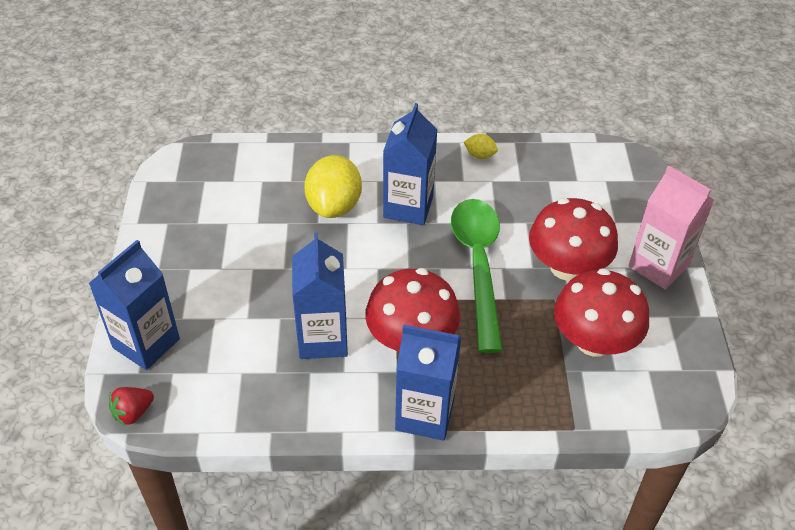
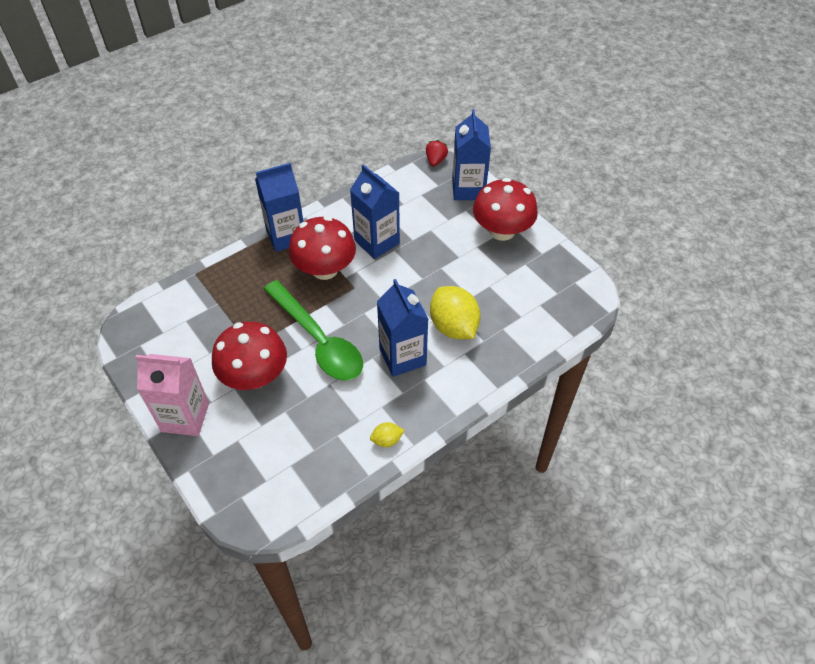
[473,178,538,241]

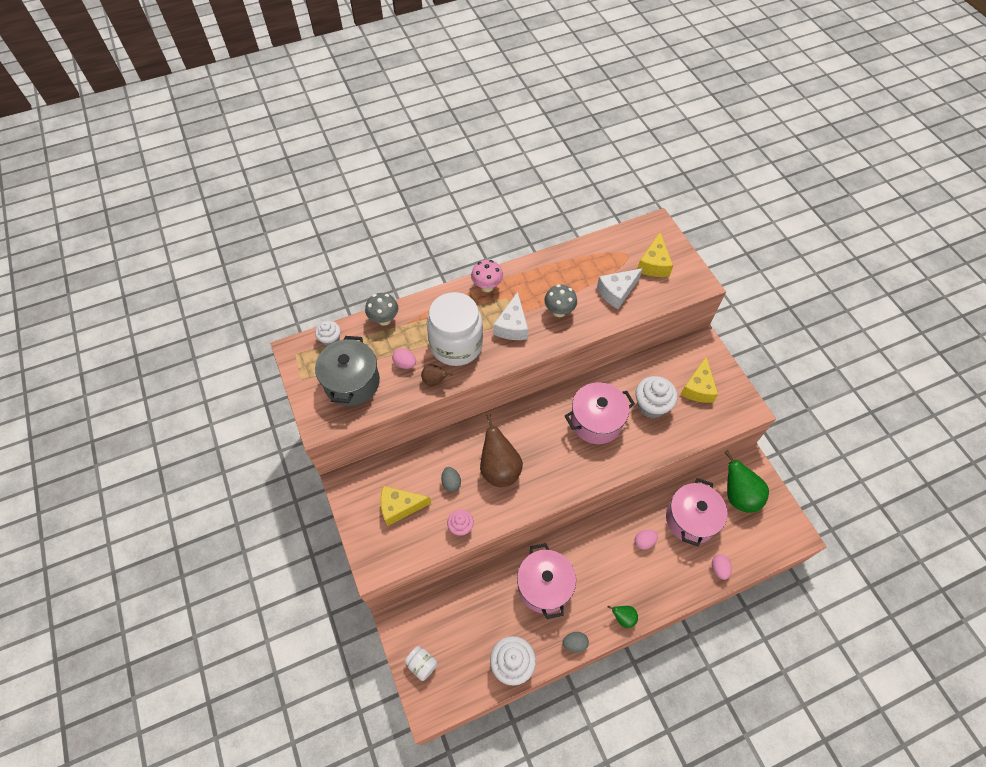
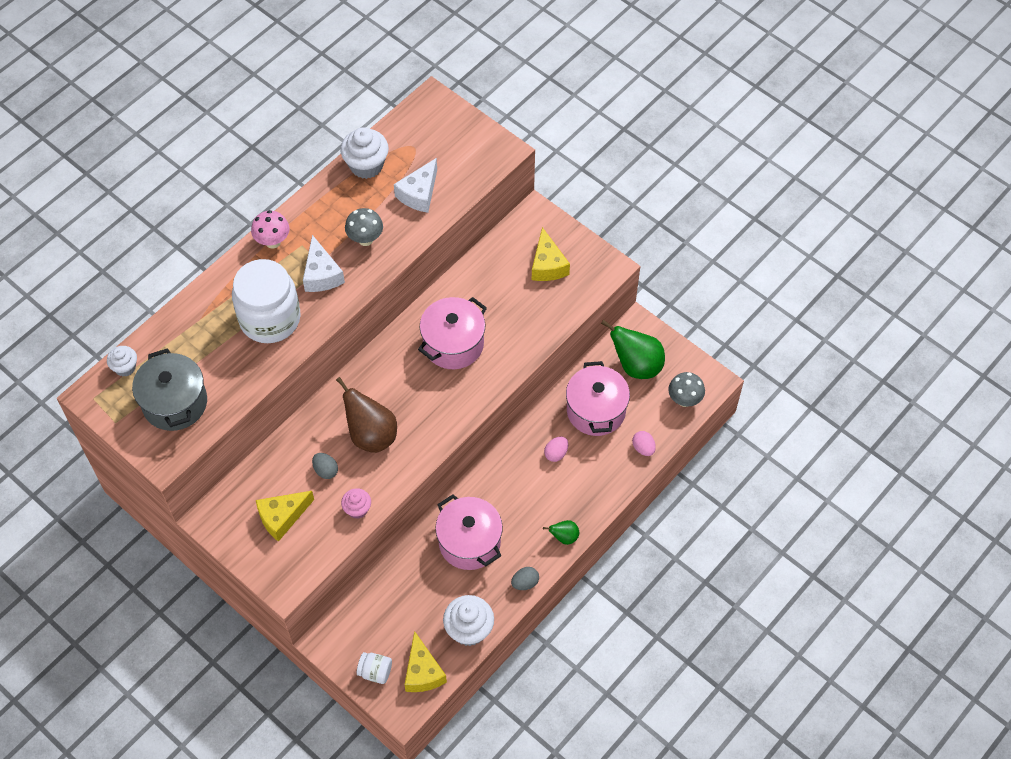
[392,348,416,369] (first image)
[421,364,452,386] (first image)
[668,372,705,407]
[340,127,389,179]
[404,631,447,692]

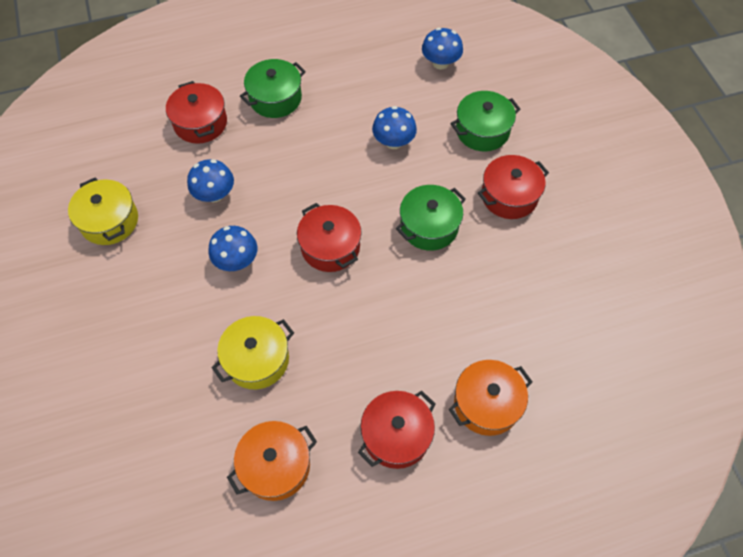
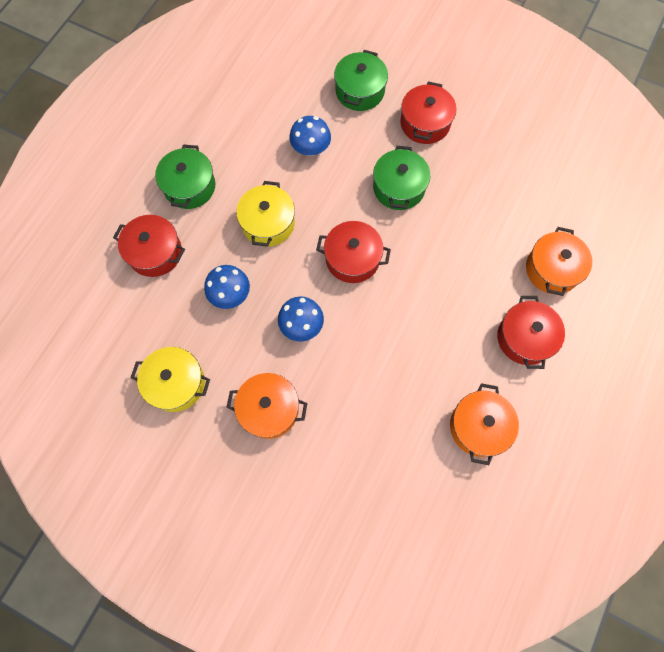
[422,27,463,69] (first image)
[226,373,307,439]
[236,181,295,247]

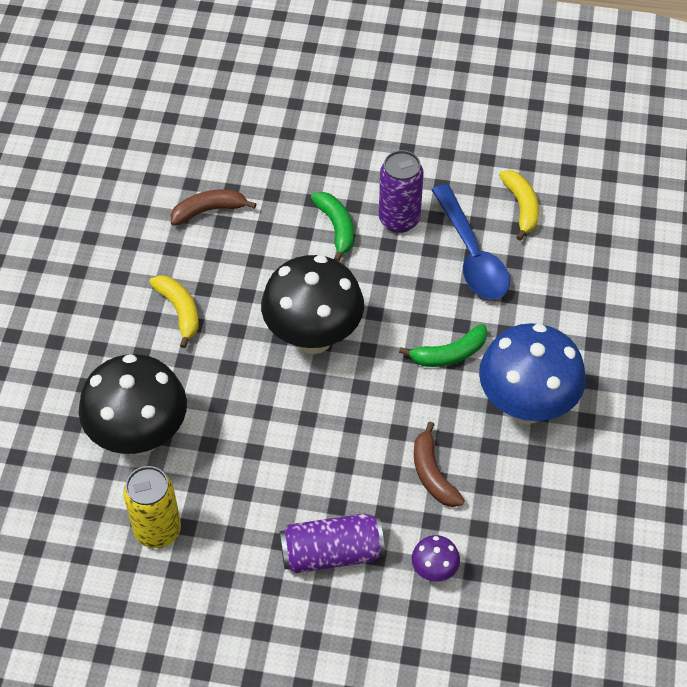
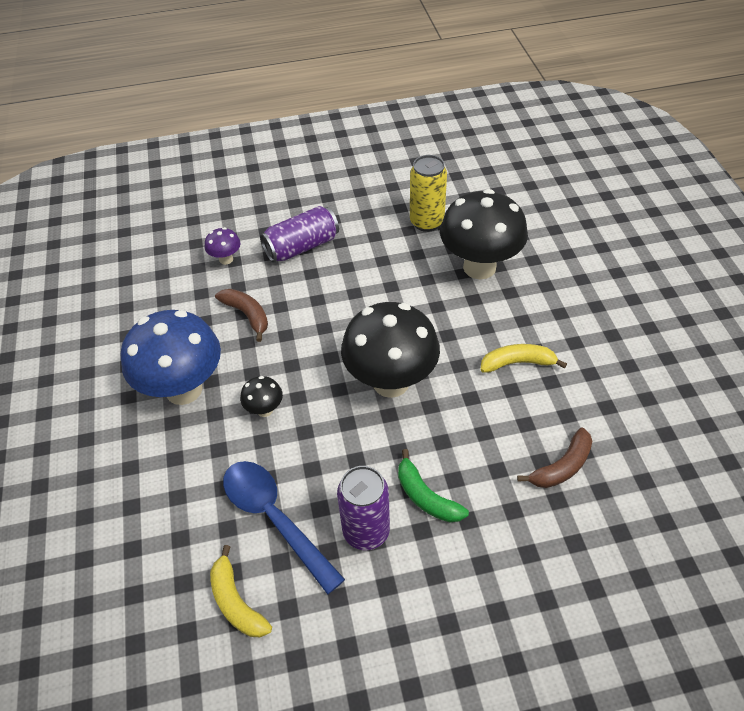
[240,376,283,417]
[480,344,567,373]

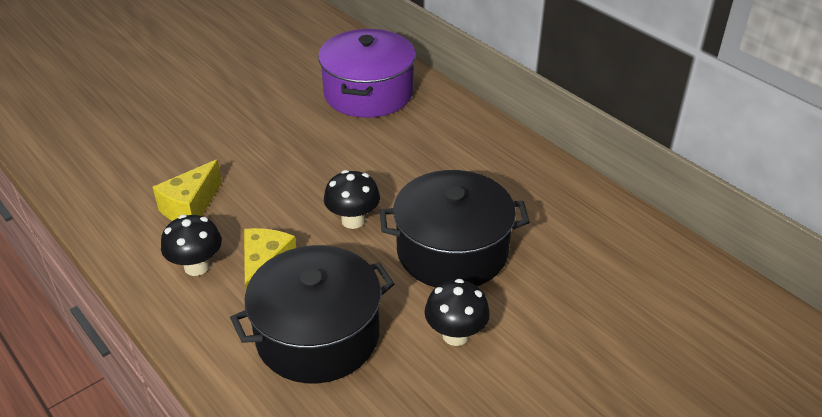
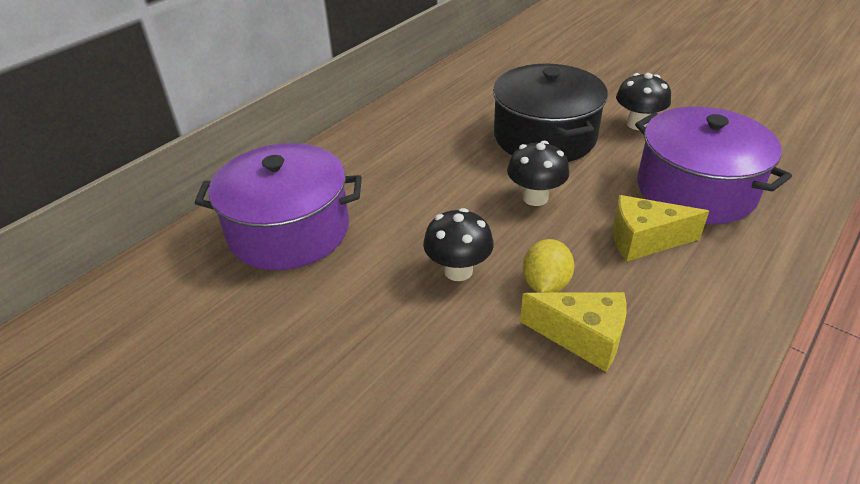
[523,239,575,293]
[423,208,494,281]
[635,106,792,224]

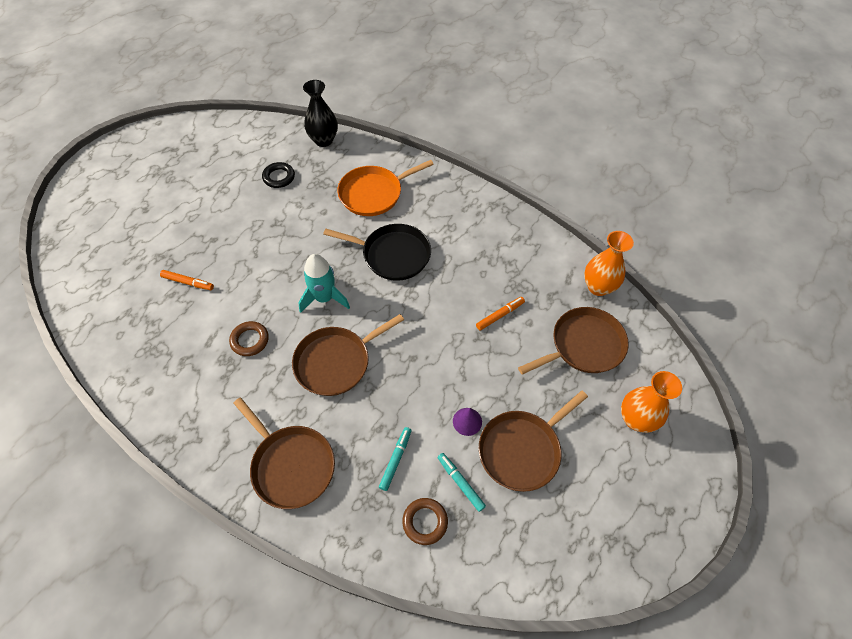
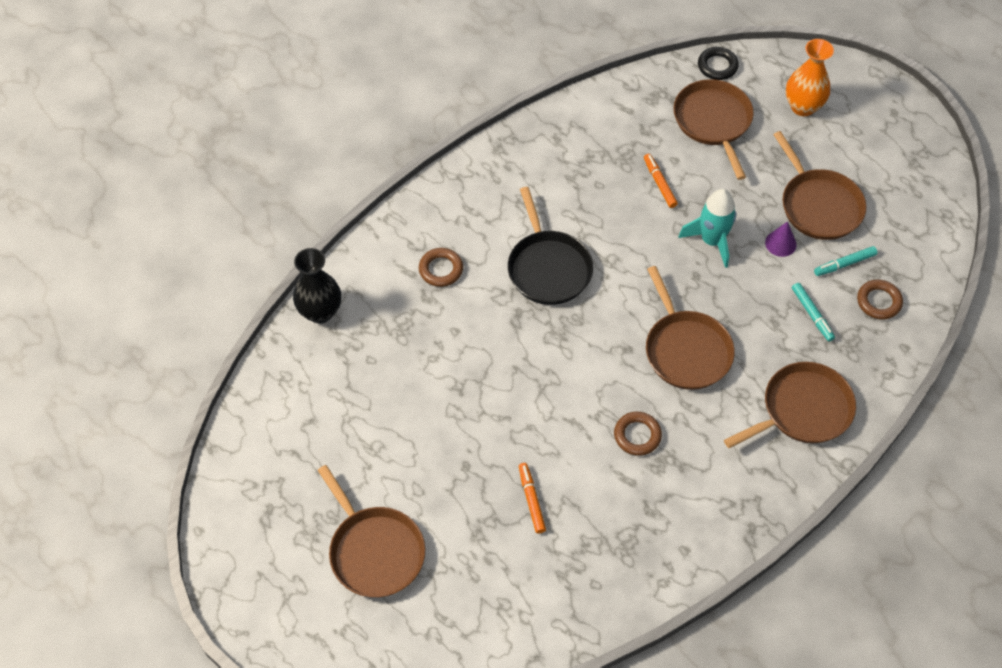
[584,231,634,296] (first image)
[317,465,425,597]
[698,47,739,80]
[678,189,736,268]
[419,248,463,287]
[519,463,546,534]
[508,187,593,305]
[792,283,835,341]

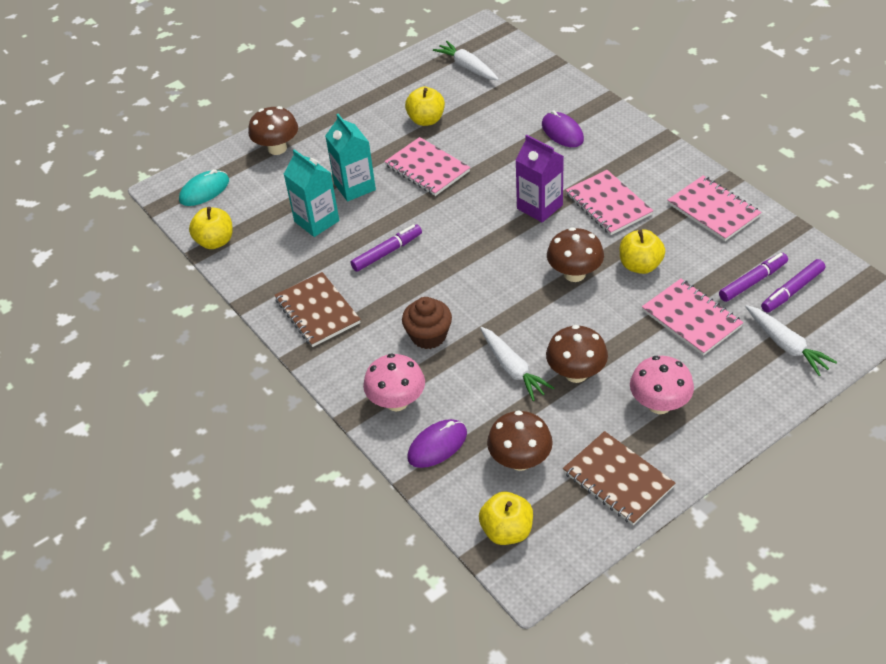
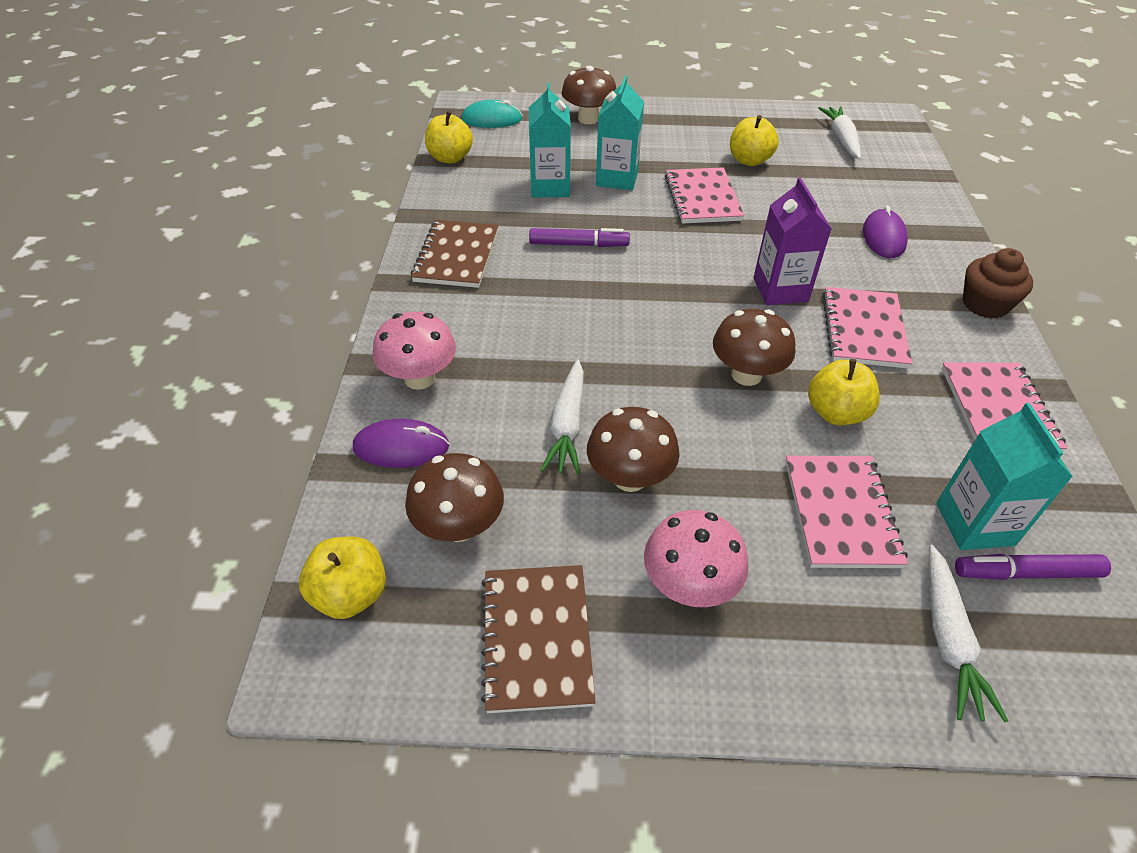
[963,248,1033,319]
[936,403,1073,550]

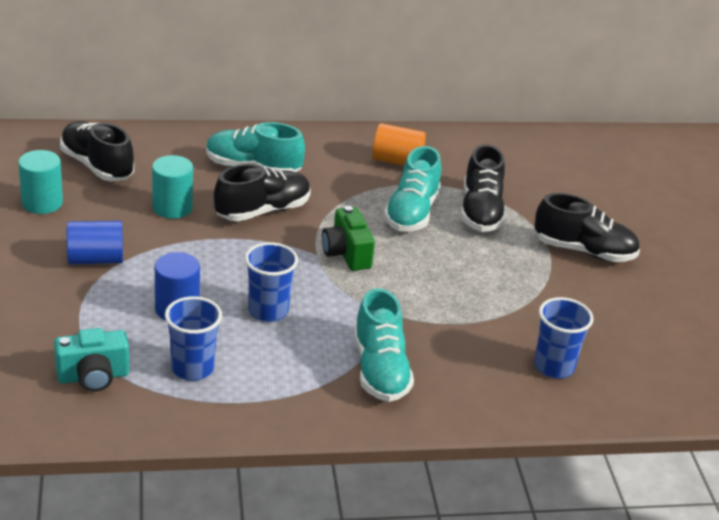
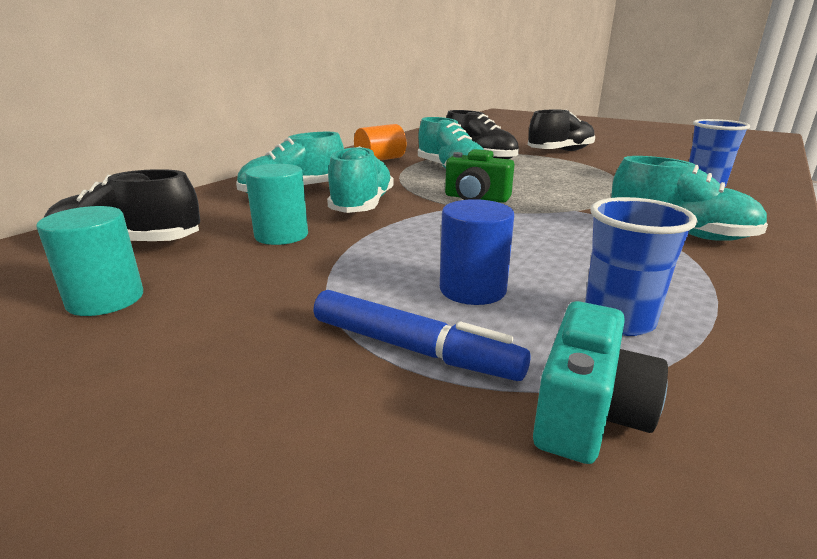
[67,221,123,264] (first image)
[245,242,298,322] (first image)
[313,290,531,381]
[327,146,394,213]

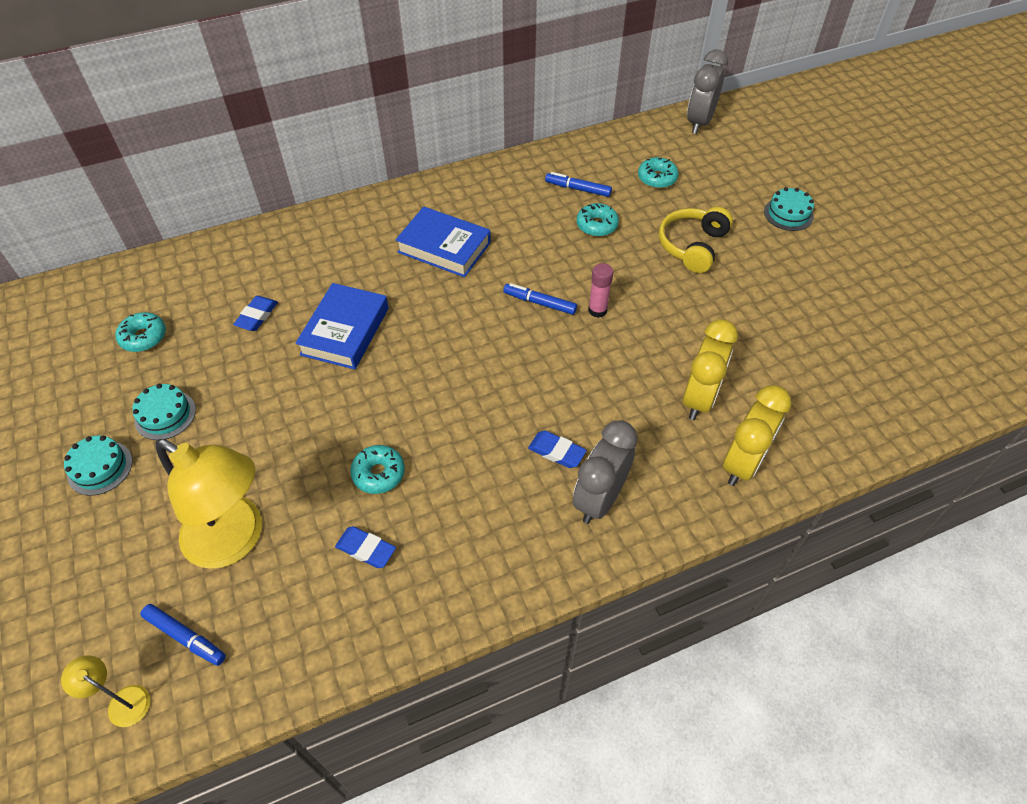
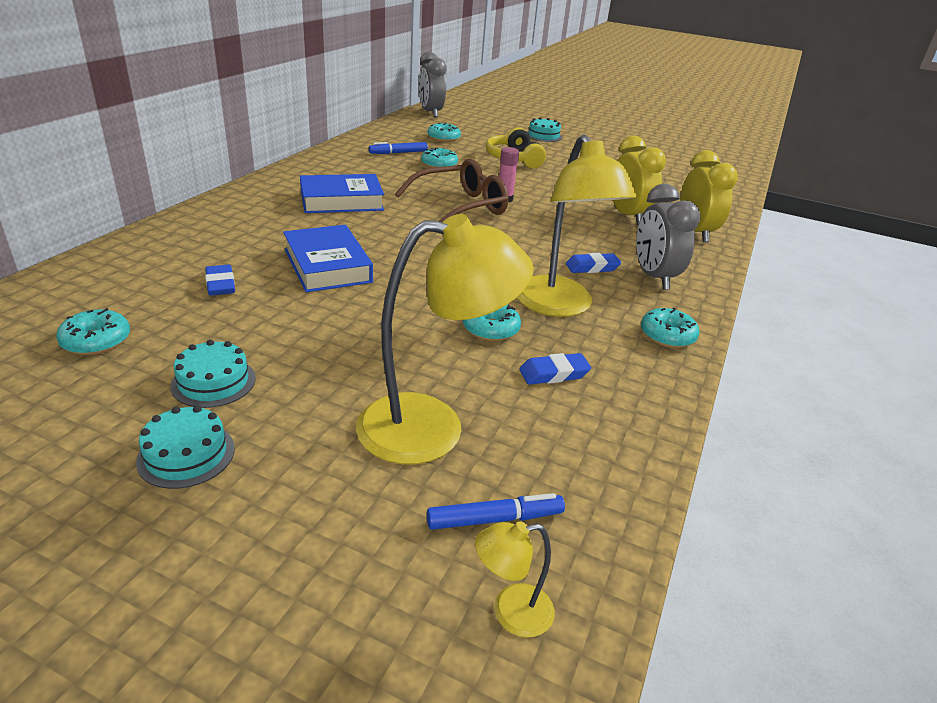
[517,134,637,317]
[641,307,699,348]
[395,159,508,222]

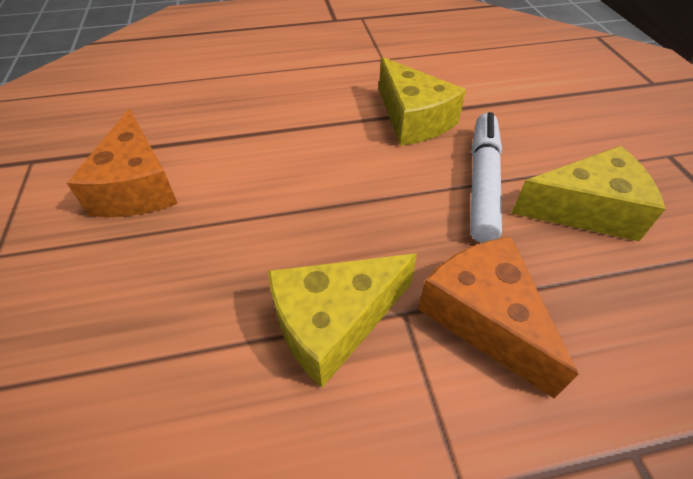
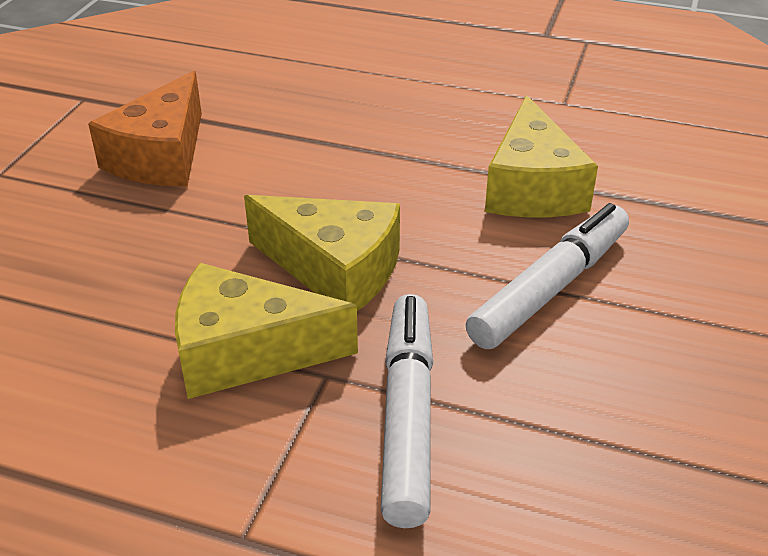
[244,195,400,311]
[381,294,433,528]

